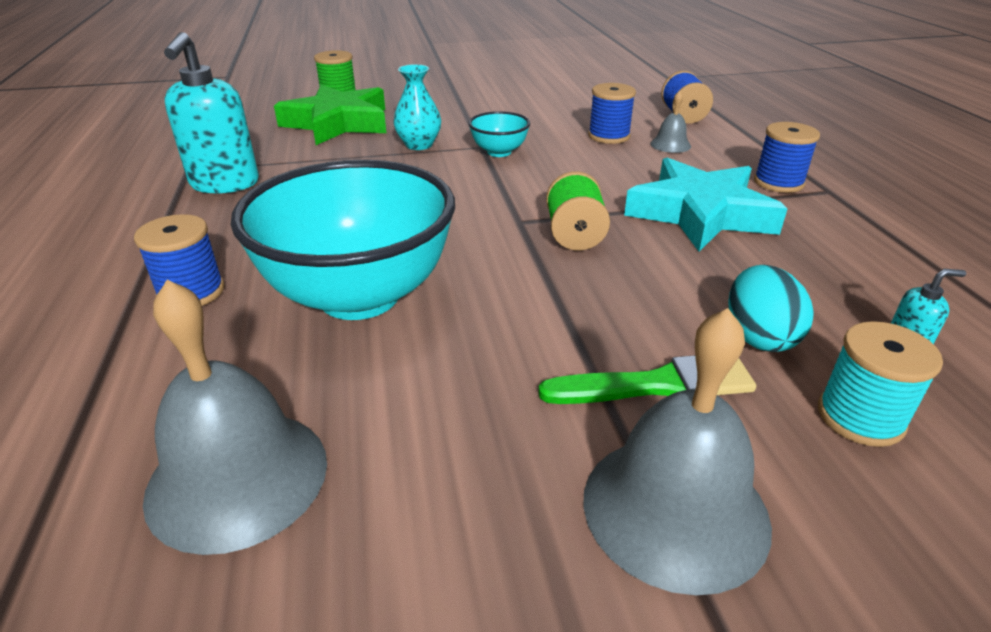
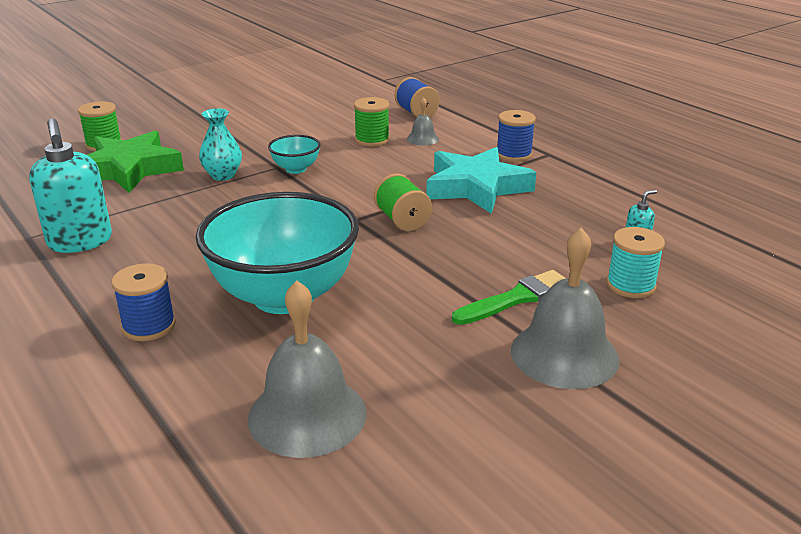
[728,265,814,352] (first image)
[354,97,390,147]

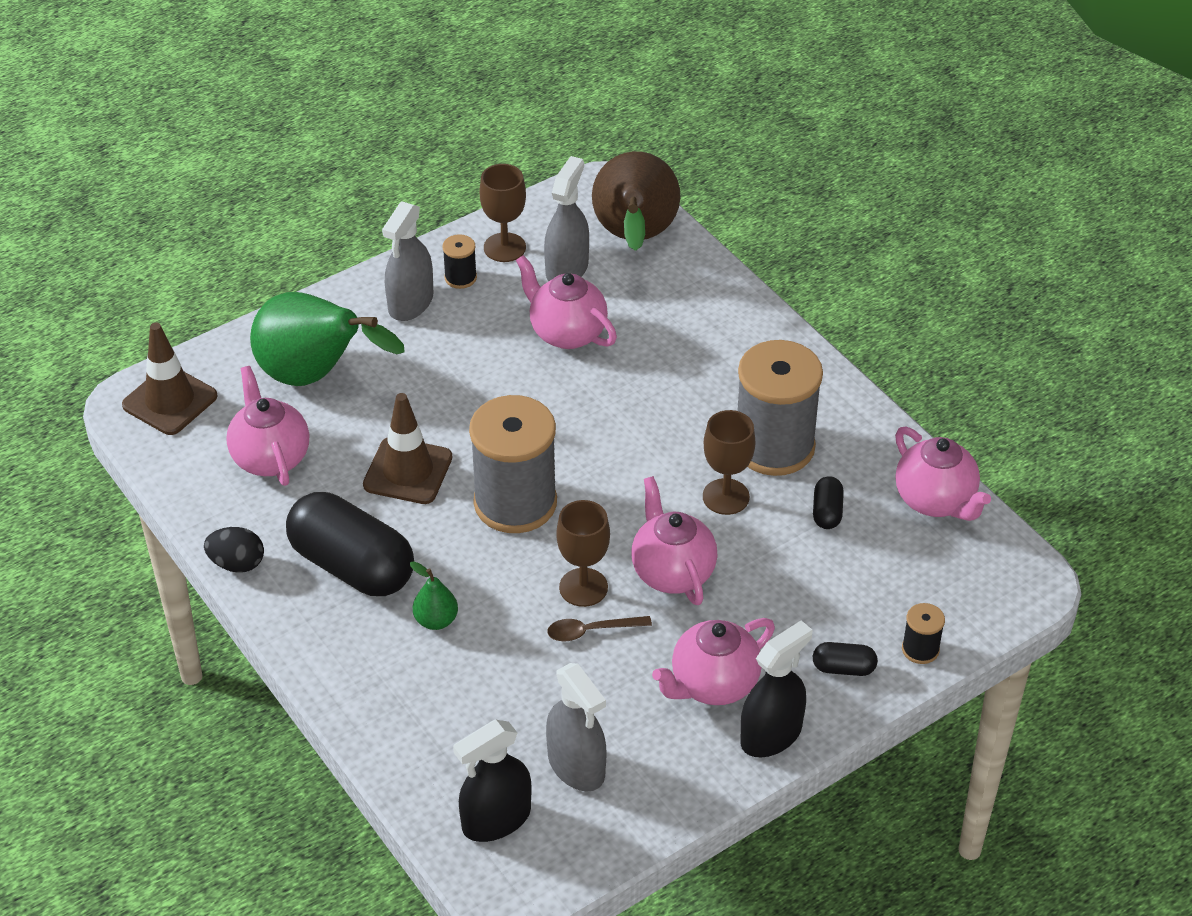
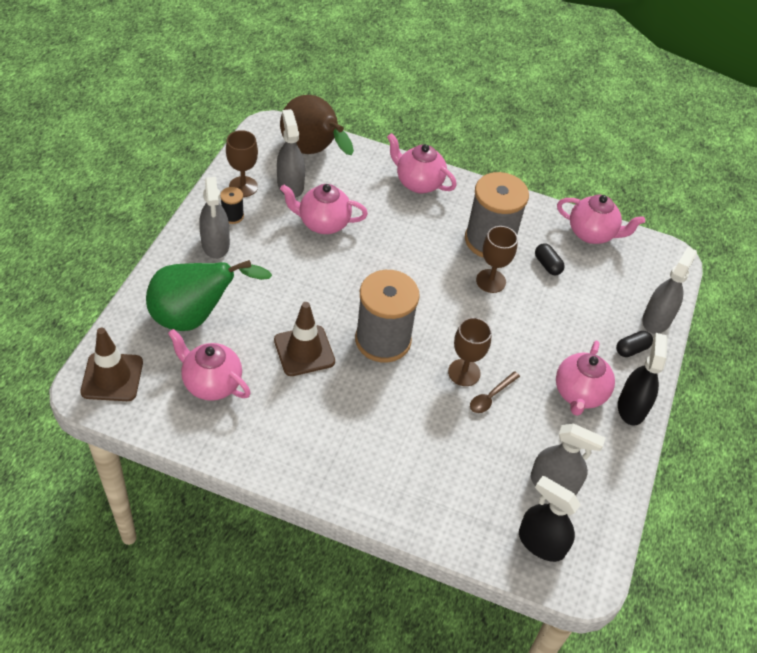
[204,527,264,573] (first image)
[286,492,414,596] (first image)
[410,561,458,630] (first image)
[387,133,457,193]
[642,247,697,334]
[519,476,581,562]

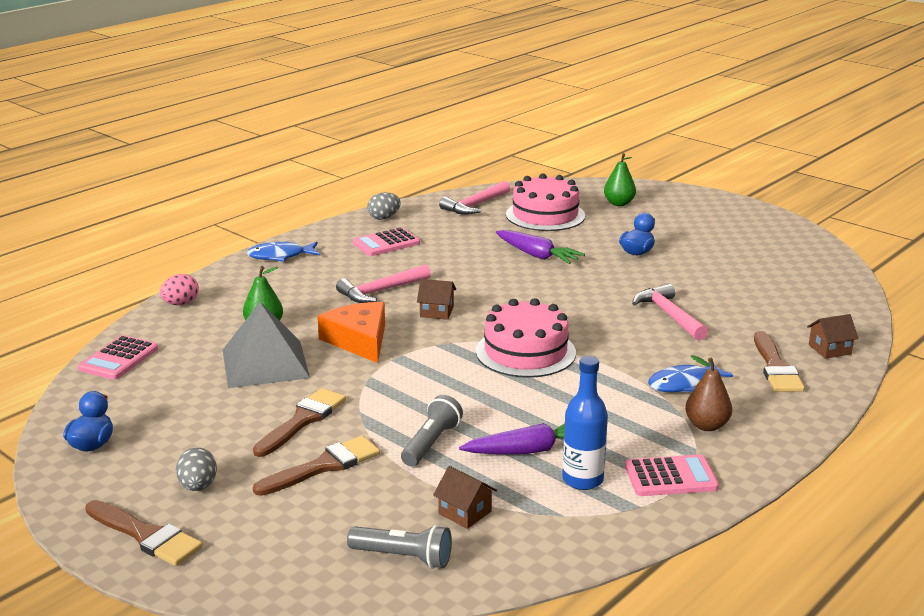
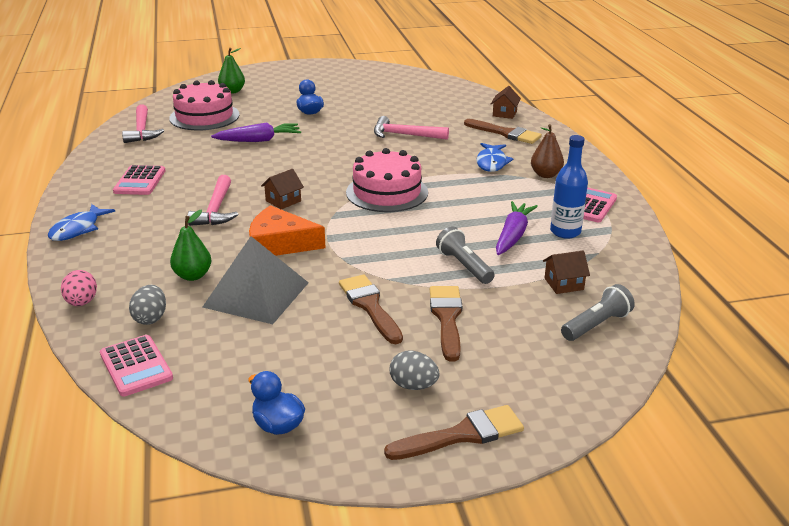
[129,285,166,325]

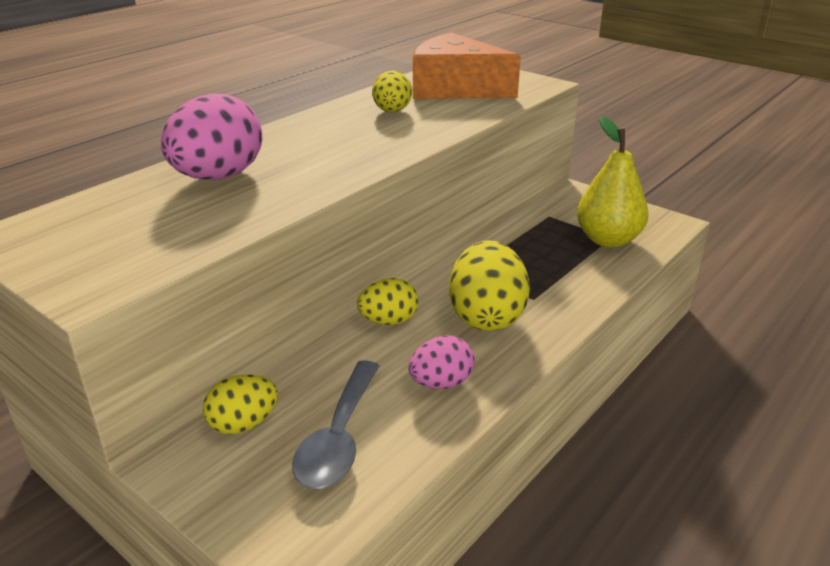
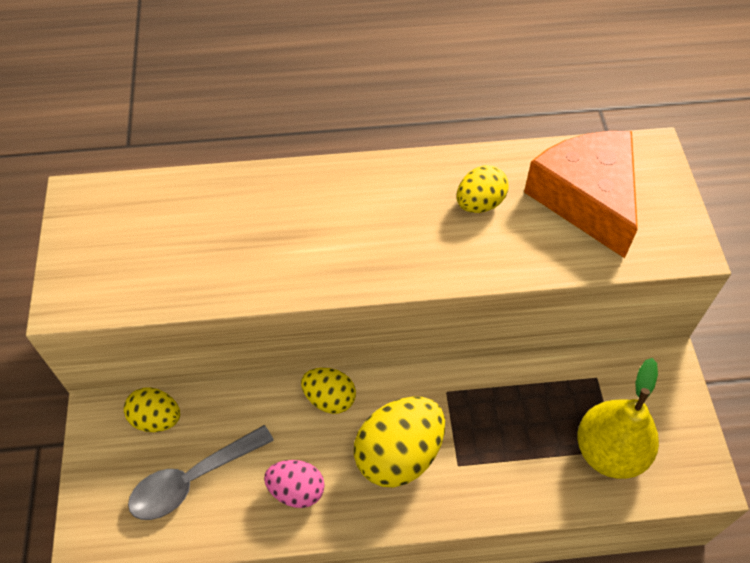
[161,94,262,180] (first image)

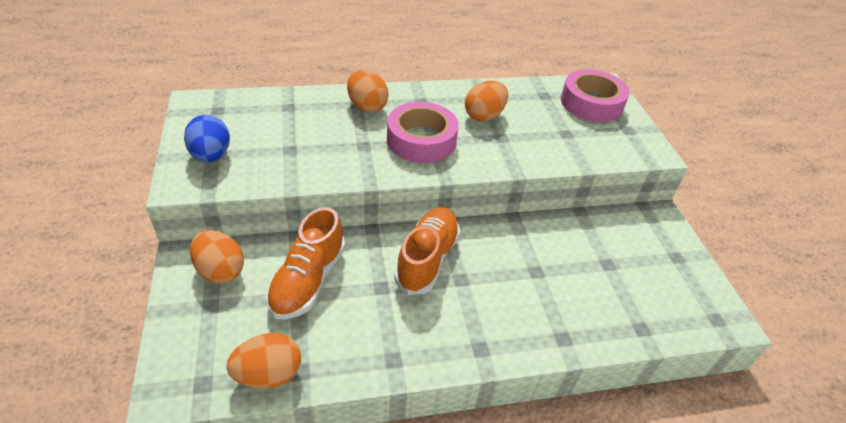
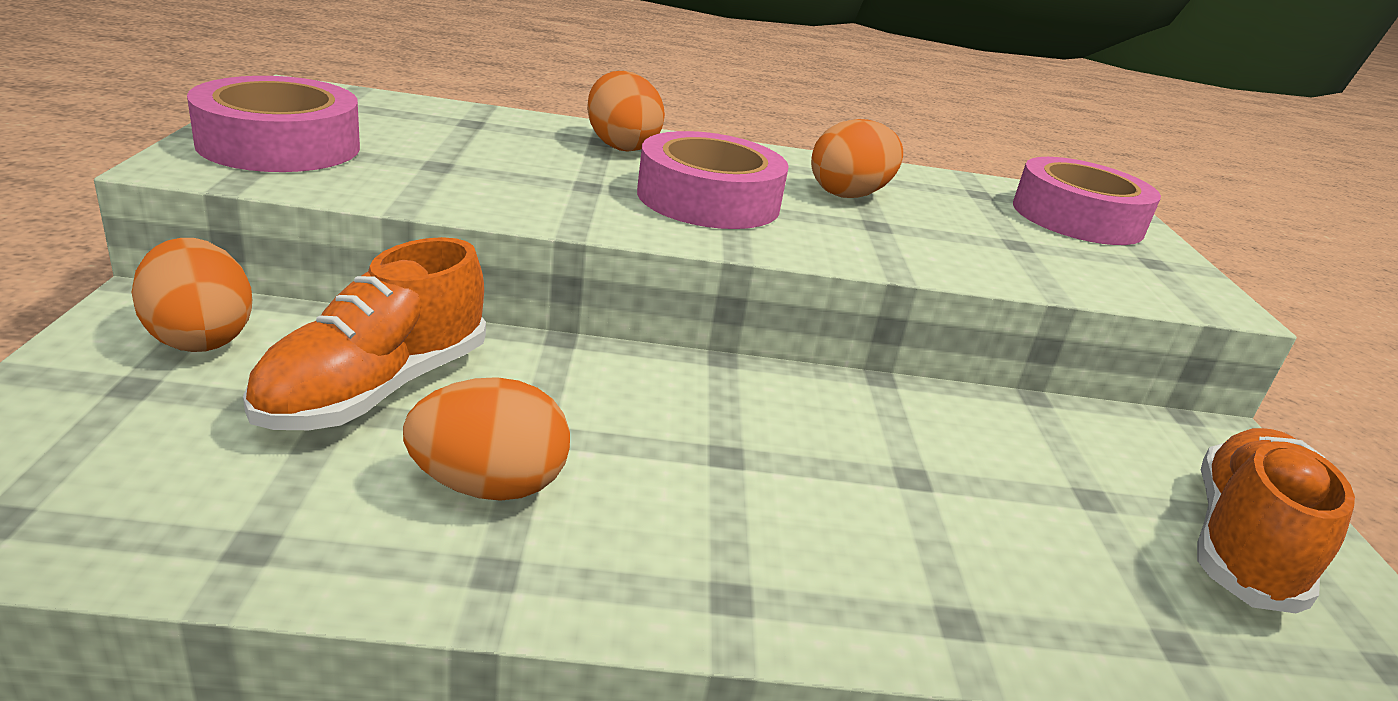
[403,377,570,501]
[1197,428,1355,613]
[187,76,360,172]

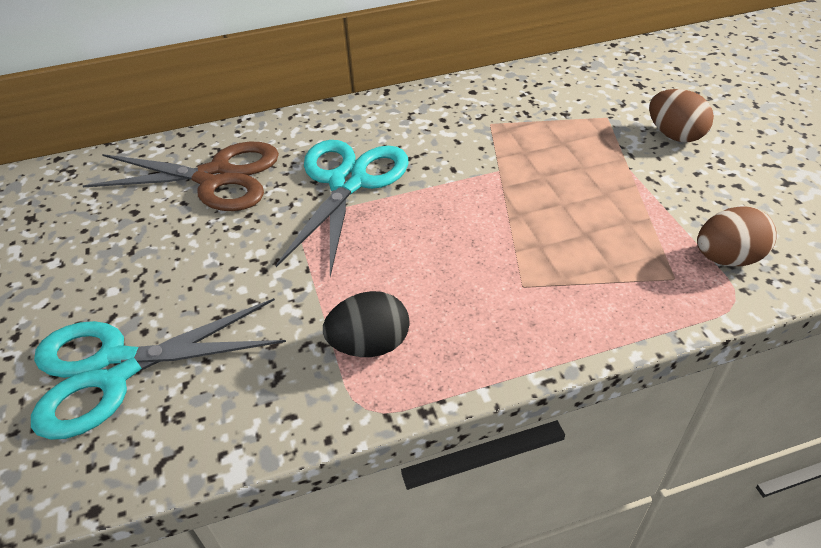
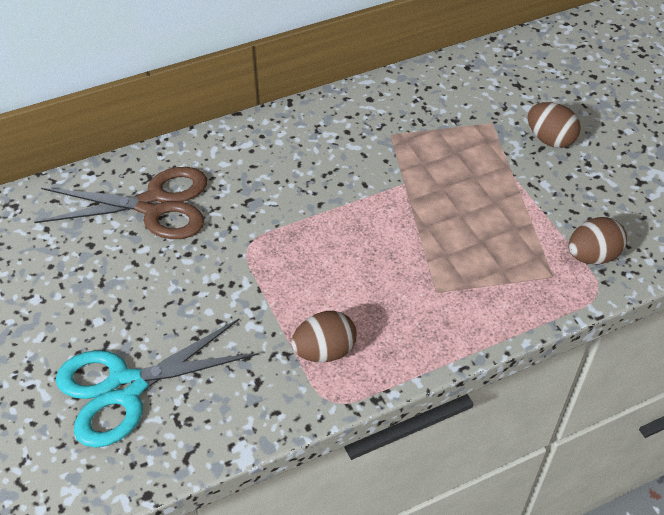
[275,140,409,277] (first image)
[291,311,357,363]

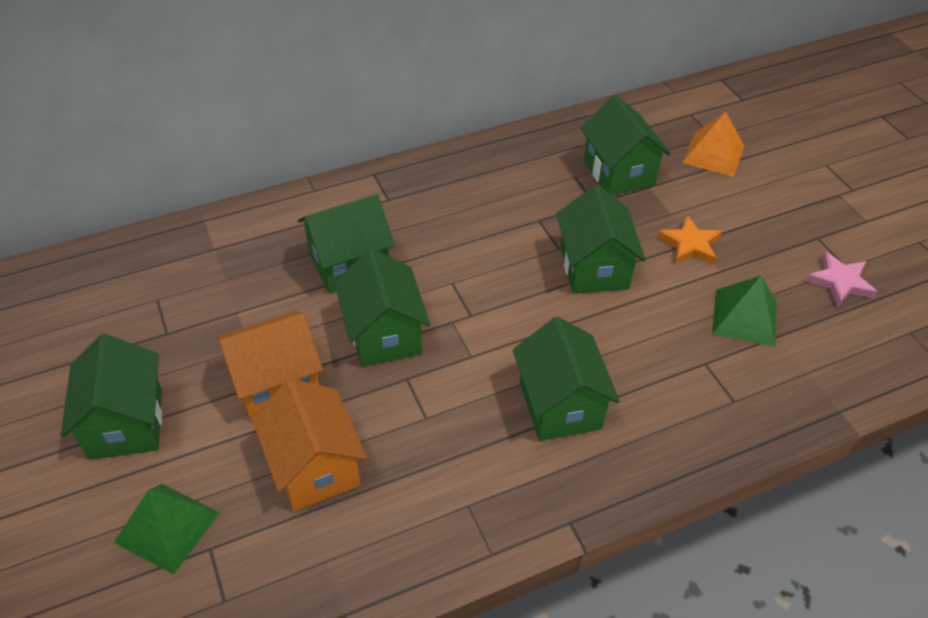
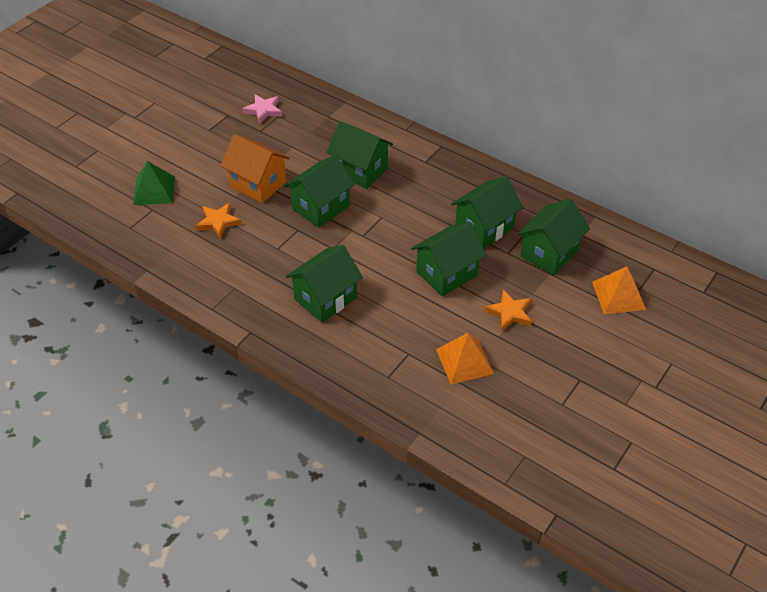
[451,176,523,249]
[242,94,282,124]
[196,203,242,239]
[436,333,494,384]

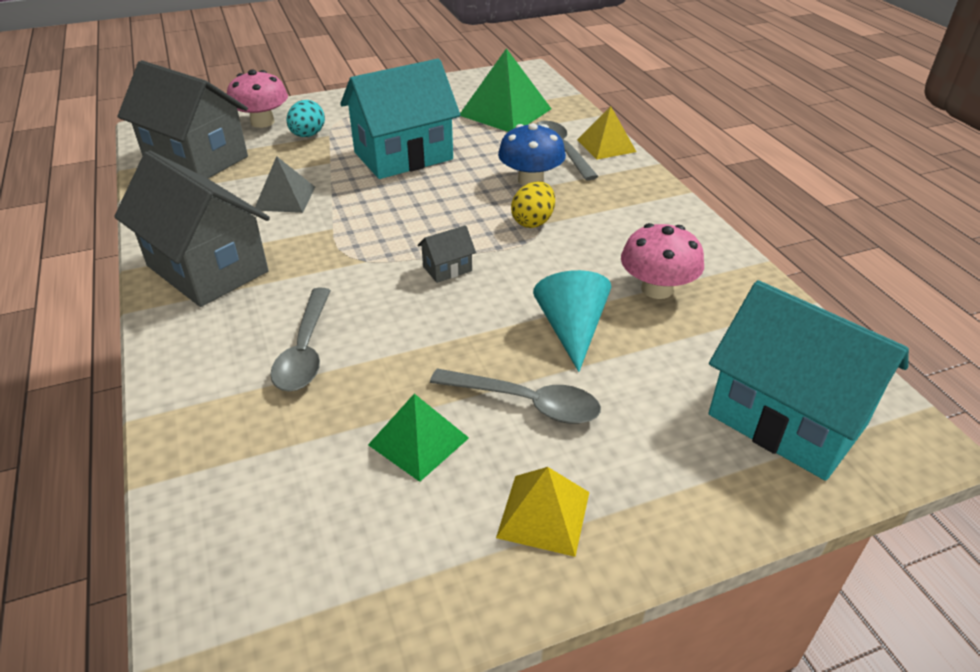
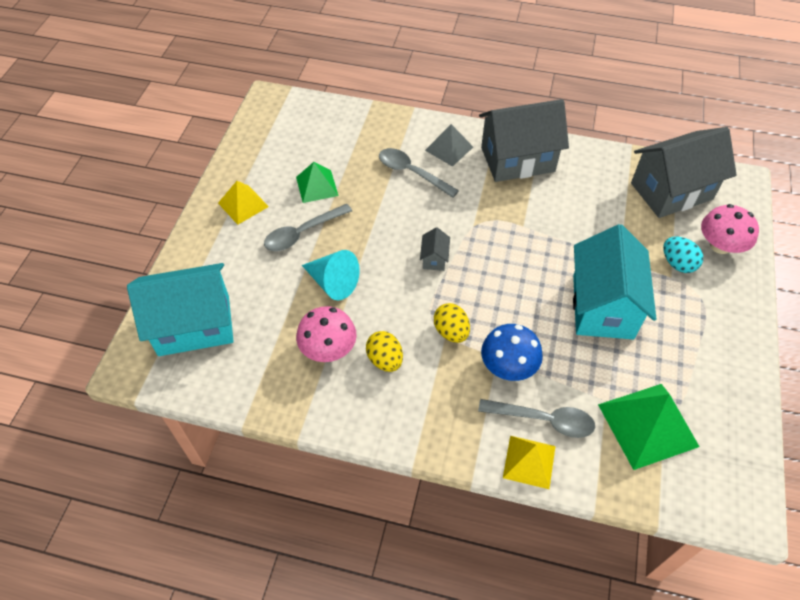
[366,331,403,372]
[425,124,473,167]

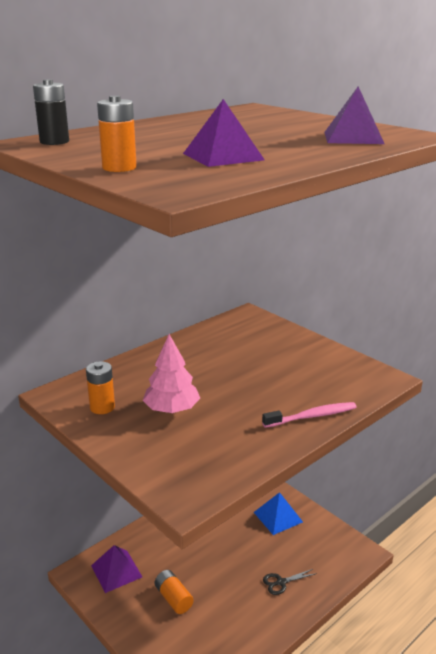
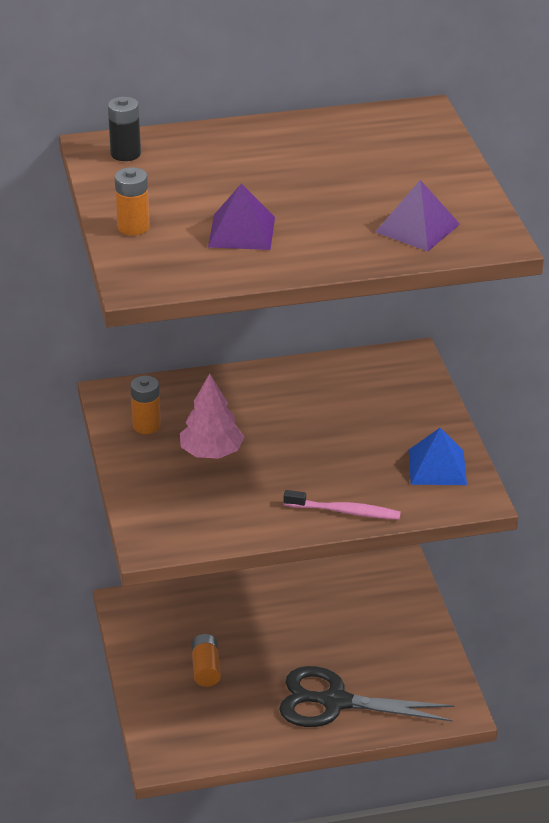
[91,545,142,593] (first image)
[409,428,467,485]
[279,666,455,727]

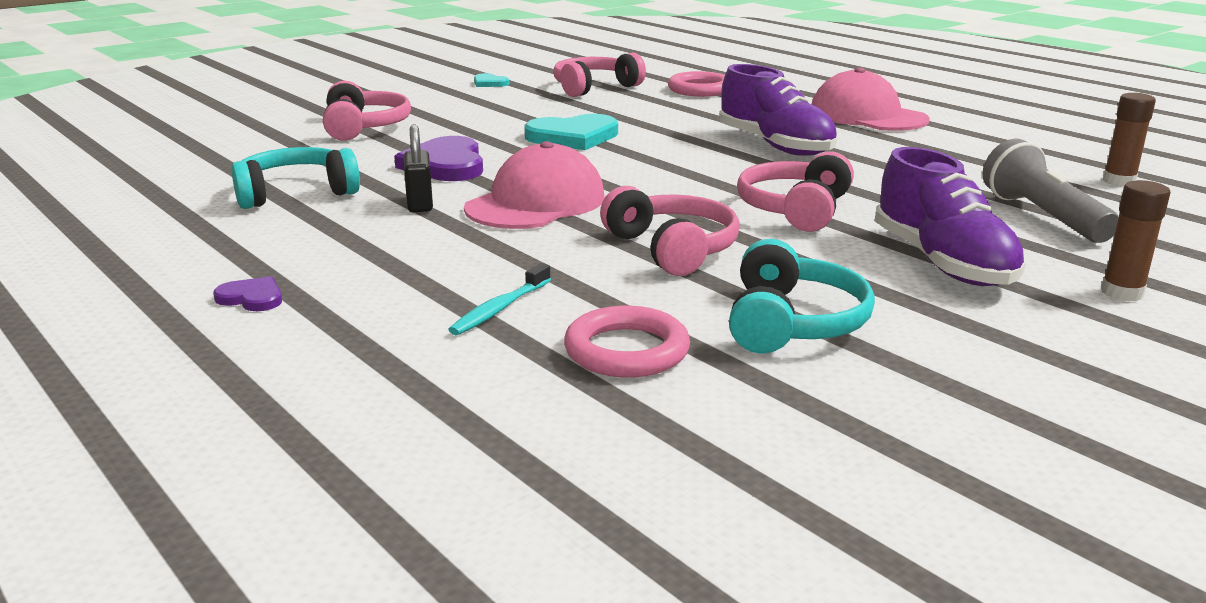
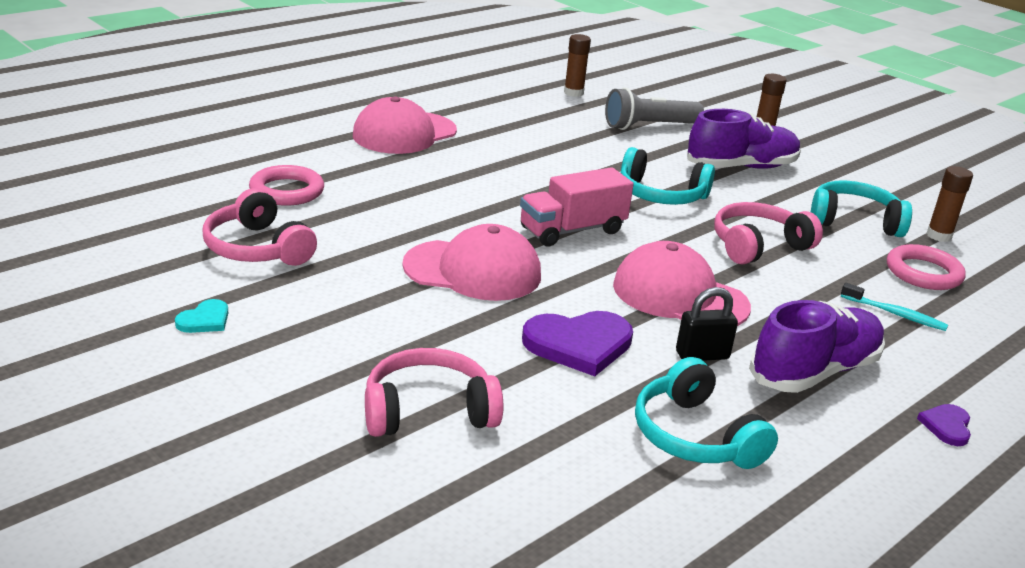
[520,167,634,246]
[926,166,973,242]
[749,300,885,393]
[402,224,541,301]
[621,147,715,205]

